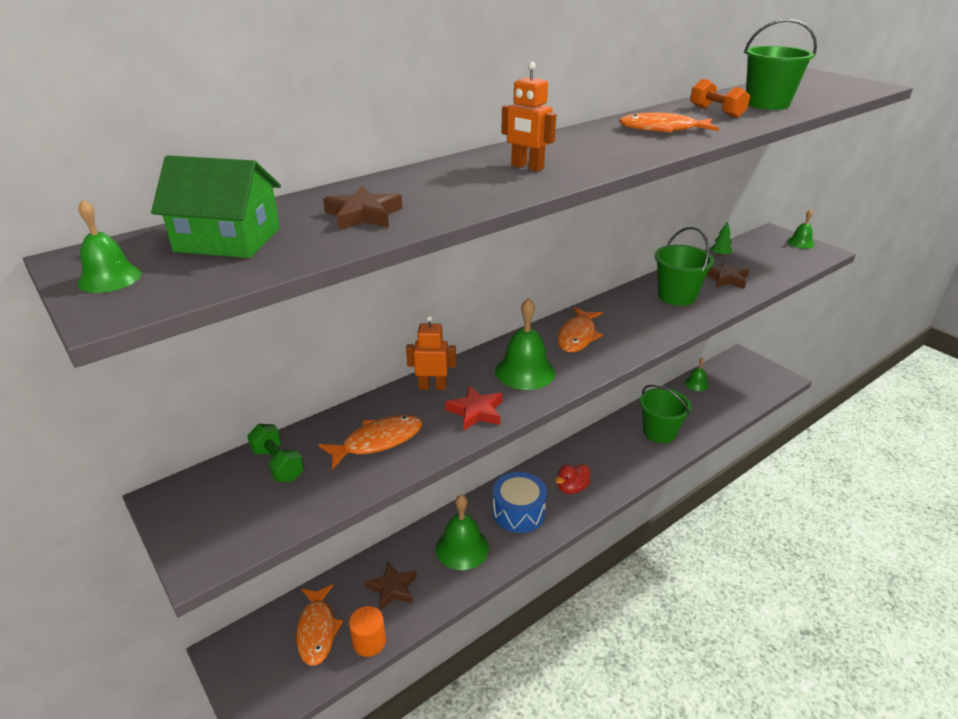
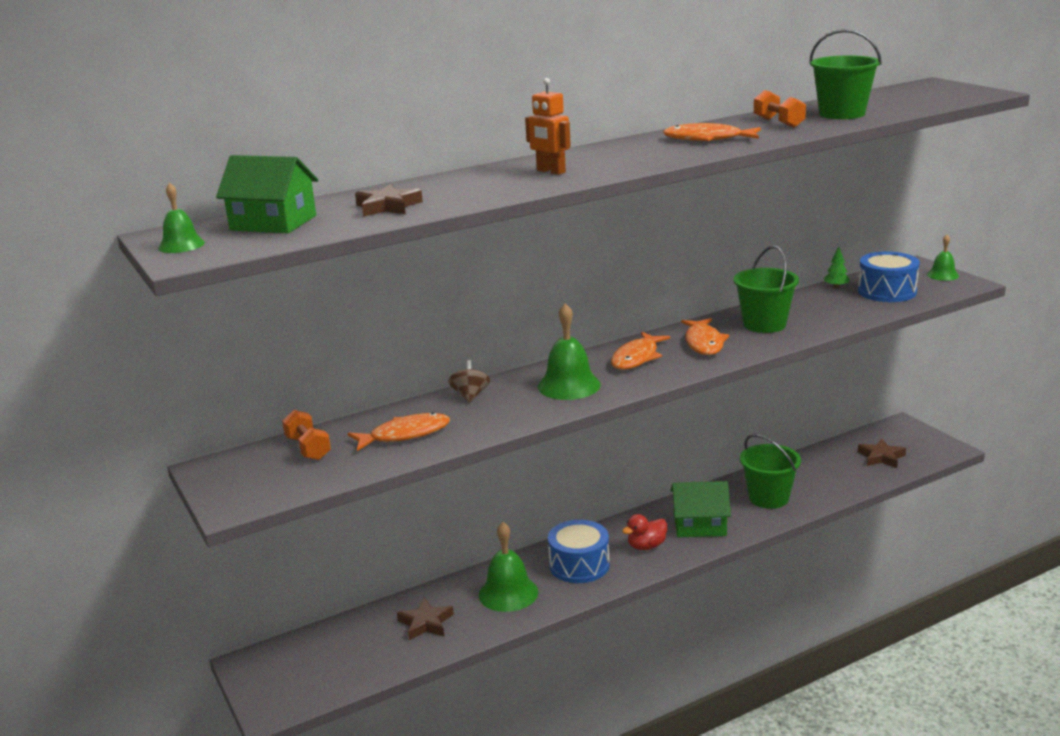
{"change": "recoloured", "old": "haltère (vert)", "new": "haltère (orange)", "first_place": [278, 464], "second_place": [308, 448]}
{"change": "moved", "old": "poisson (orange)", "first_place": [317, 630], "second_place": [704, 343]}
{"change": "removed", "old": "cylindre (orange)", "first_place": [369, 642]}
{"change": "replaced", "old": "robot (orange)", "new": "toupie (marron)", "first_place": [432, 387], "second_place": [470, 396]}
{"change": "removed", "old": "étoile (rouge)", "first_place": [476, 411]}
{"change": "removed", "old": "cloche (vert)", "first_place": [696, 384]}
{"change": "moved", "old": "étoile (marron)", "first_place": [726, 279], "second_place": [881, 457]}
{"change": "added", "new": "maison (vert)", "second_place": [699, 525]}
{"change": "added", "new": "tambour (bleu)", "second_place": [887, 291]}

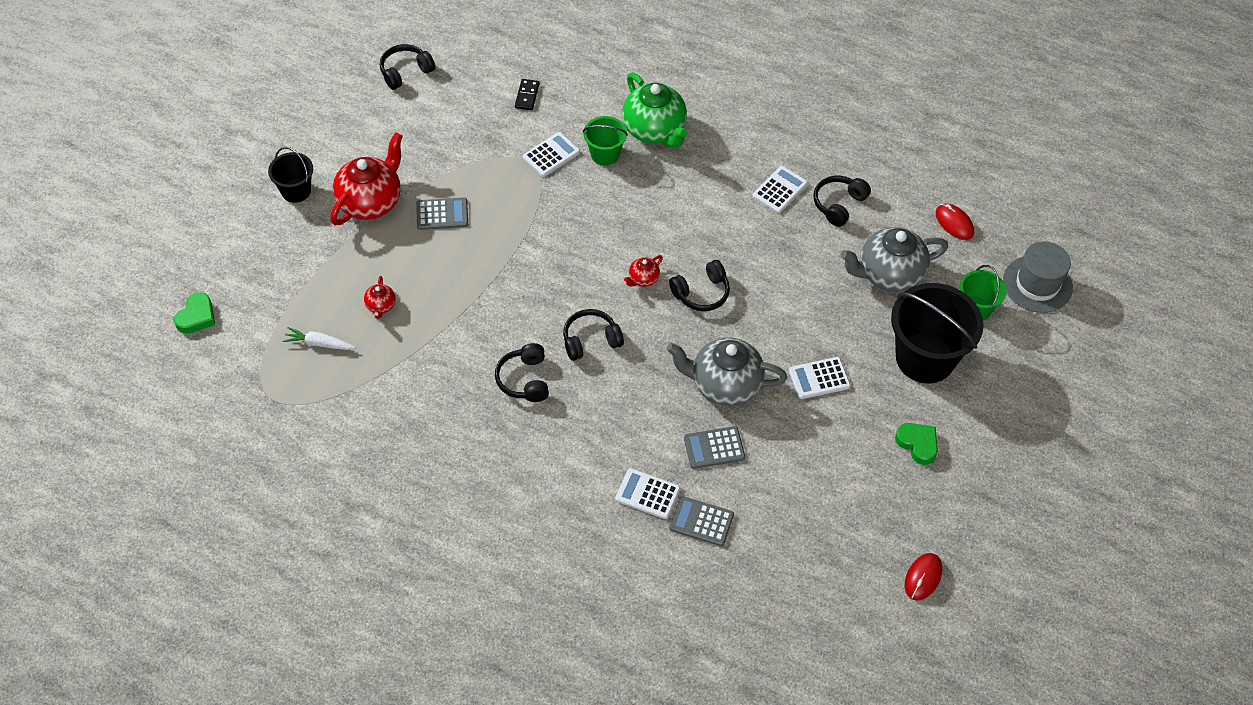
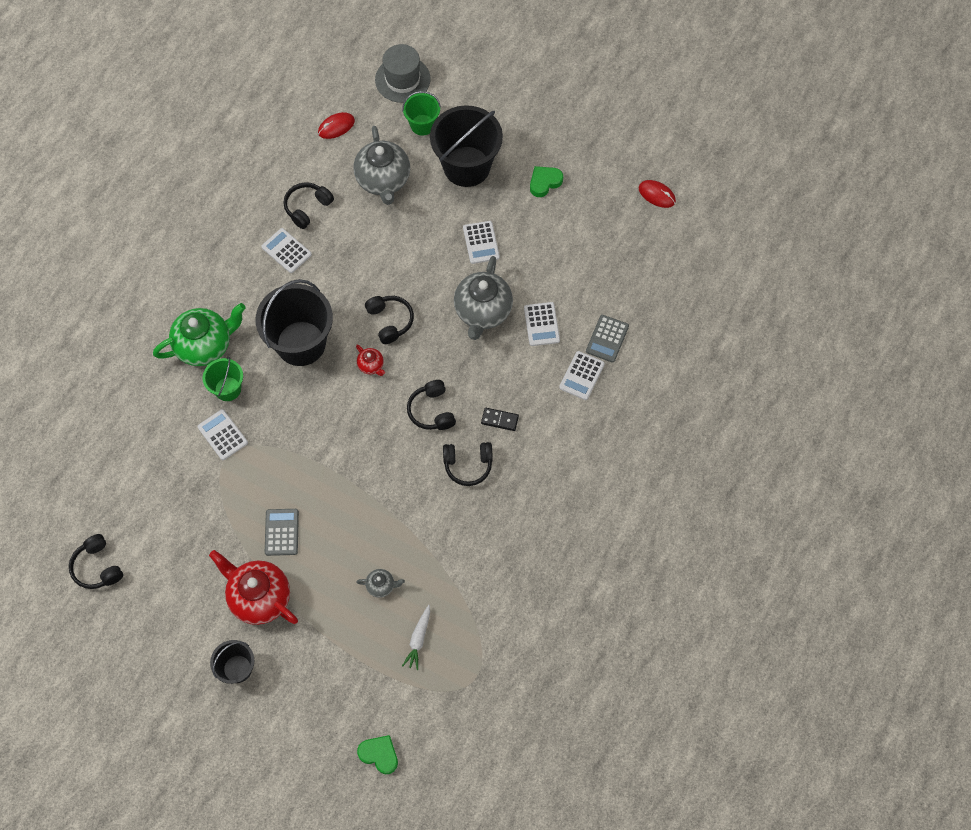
{"change": "recoloured", "old": "théière (rouge)", "new": "théière (gris)", "first_place": [380, 306], "second_place": [381, 586]}
{"change": "moved", "old": "domino (noir)", "first_place": [527, 96], "second_place": [499, 420]}
{"change": "recoloured", "old": "calculatrice (gris)", "new": "calculatrice (blanc)", "first_place": [714, 448], "second_place": [541, 324]}
{"change": "turned", "old": "casque audio (noir)", "first_place": [839, 204], "second_place": [307, 208], "degrees": 90}
{"change": "added", "new": "seau (noir)", "second_place": [301, 343]}

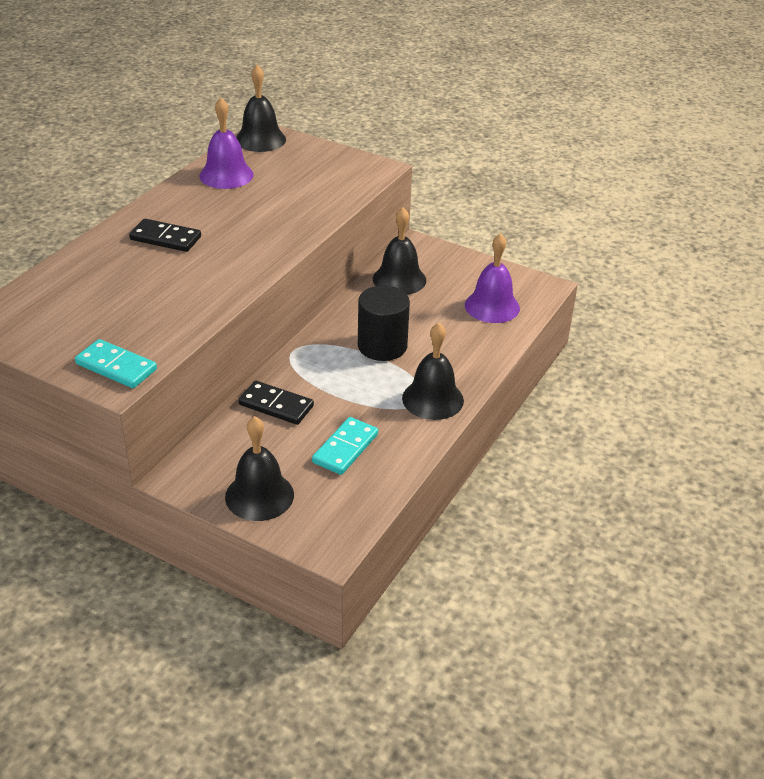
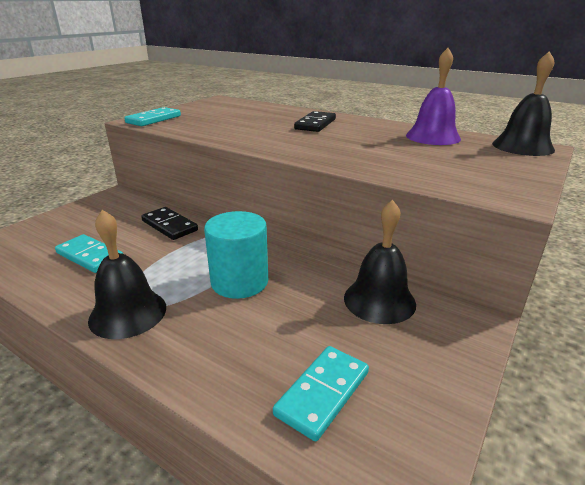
{"change": "removed", "old": "cloche (noir)", "first_place": [259, 495]}
{"change": "turned", "old": "domino (noir)", "first_place": [276, 405], "second_place": [169, 226], "degrees": -75}
{"change": "recoloured", "old": "cylindre (noir)", "new": "cylindre (turquoise)", "first_place": [382, 346], "second_place": [239, 282]}
{"change": "replaced", "old": "cloche (violet)", "new": "domino (turquoise)", "first_place": [492, 306], "second_place": [322, 393]}

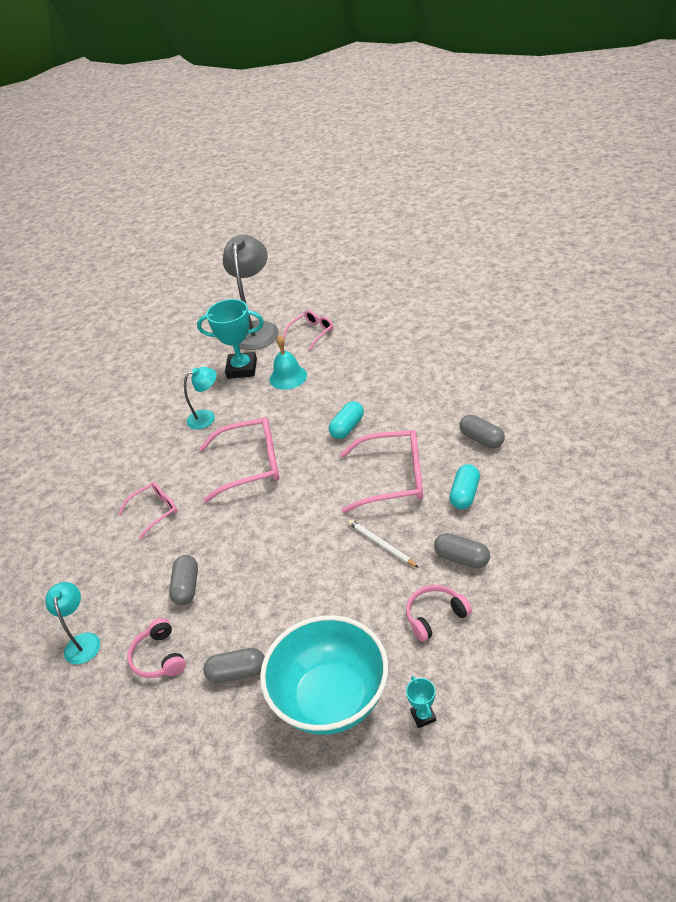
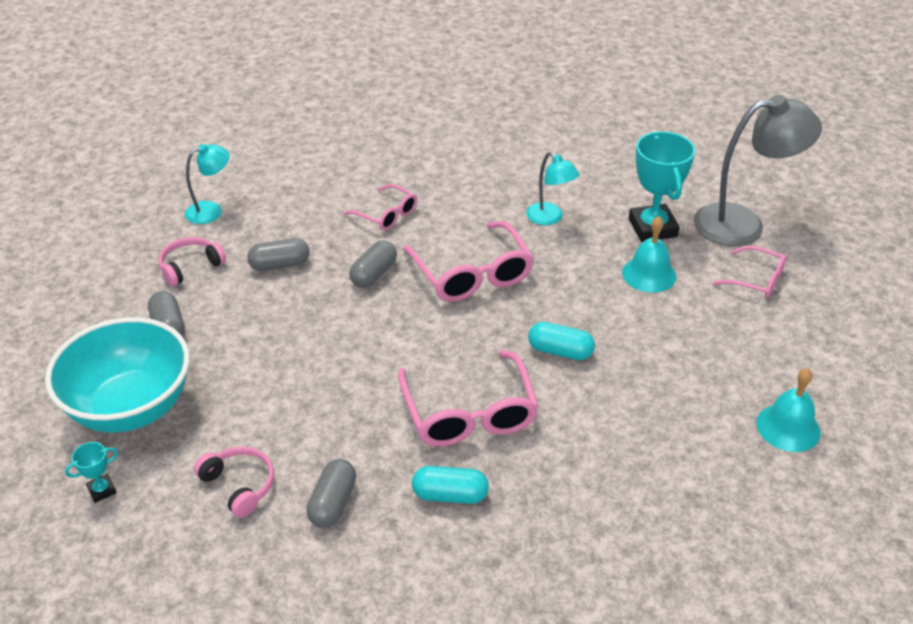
{"change": "removed", "old": "crayon (blanc)", "first_place": [381, 544]}
{"change": "moved", "old": "gélule (gris)", "first_place": [481, 439], "second_place": [374, 274]}
{"change": "added", "new": "cloche (turquoise)", "second_place": [788, 427]}

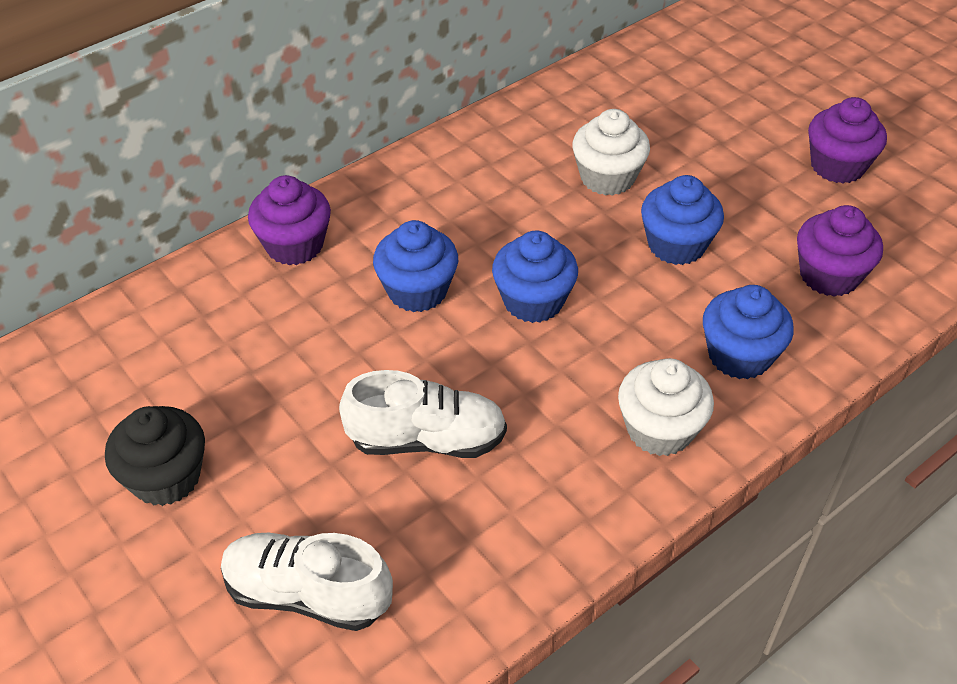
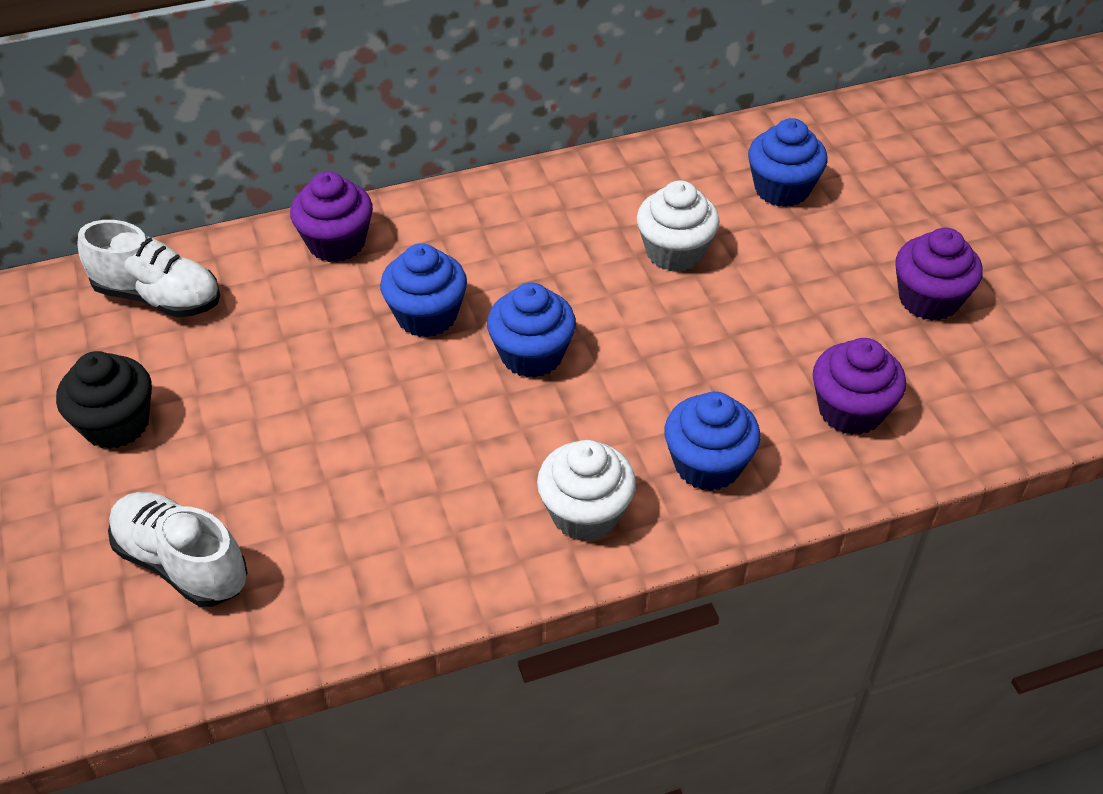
{"change": "moved", "old": "chaussure (blanc)", "first_place": [426, 440], "second_place": [158, 297]}
{"change": "moved", "old": "muffin (bleu)", "first_place": [676, 245], "second_place": [782, 189]}

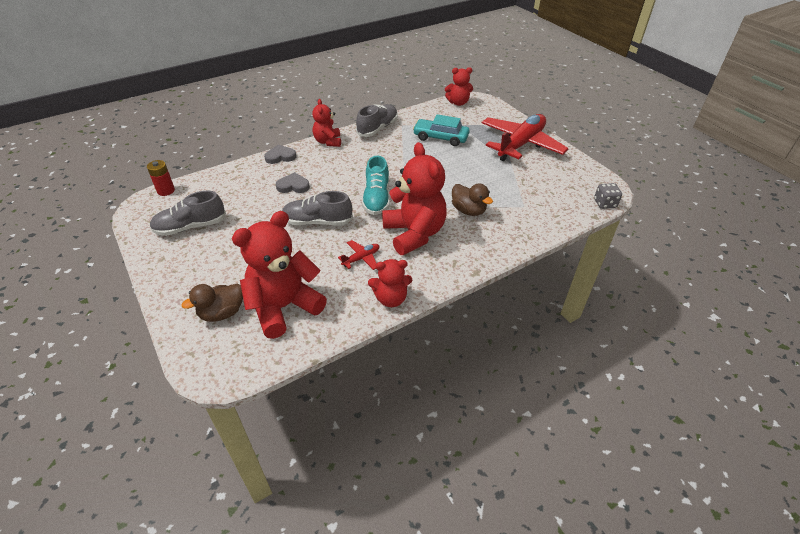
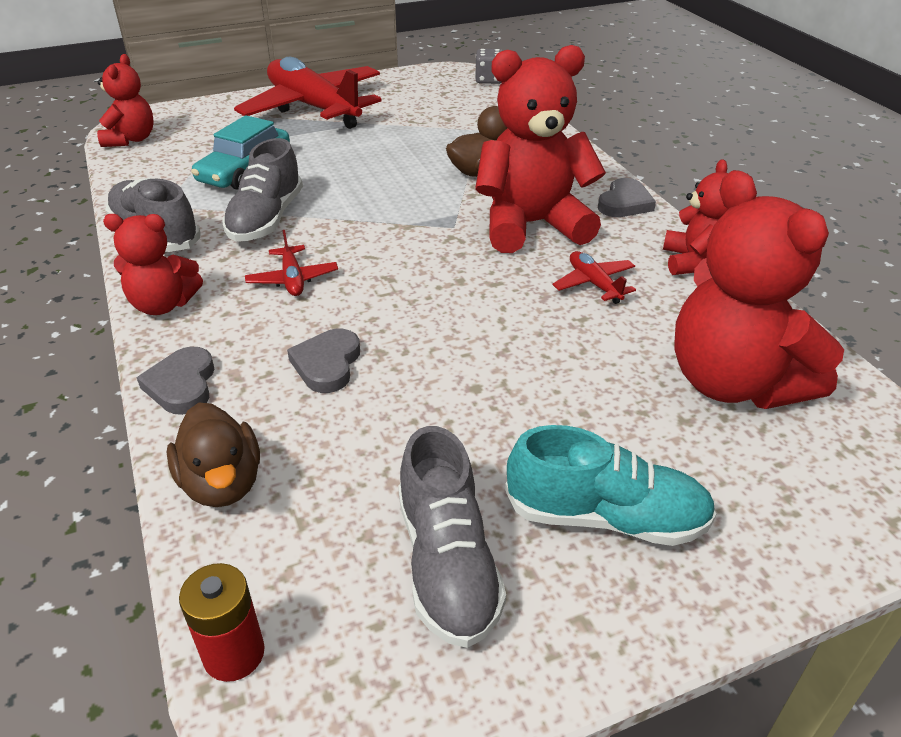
{"change": "moved", "old": "canard (marron)", "first_place": [222, 313], "second_place": [222, 483]}
{"change": "moved", "old": "chaussure (gris)", "first_place": [317, 222], "second_place": [266, 219]}
{"change": "moved", "old": "chaussure (turquoise)", "first_place": [376, 199], "second_place": [606, 517]}
{"change": "added", "new": "avion (rouge)", "second_place": [292, 279]}
{"change": "added", "new": "cœur (gris)", "second_place": [624, 203]}

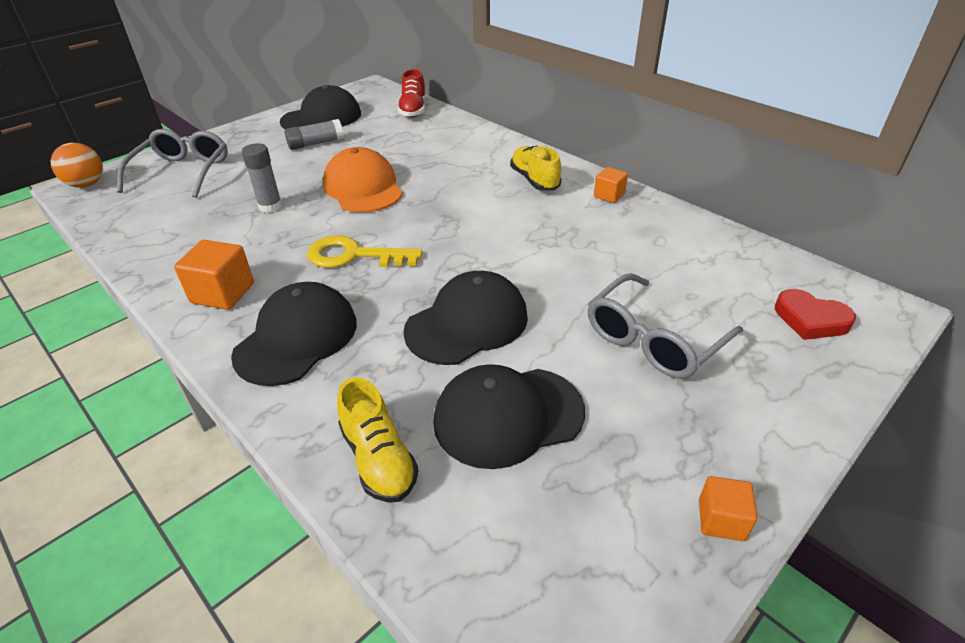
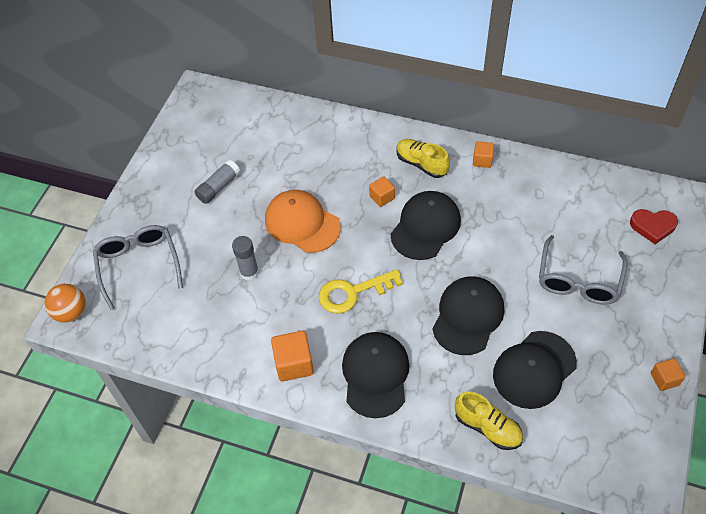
{"change": "moved", "old": "casquette (noir)", "first_place": [322, 118], "second_place": [425, 227]}
{"change": "removed", "old": "chaussure (rouge)", "first_place": [413, 110]}
{"change": "added", "new": "cube (orange)", "second_place": [382, 197]}

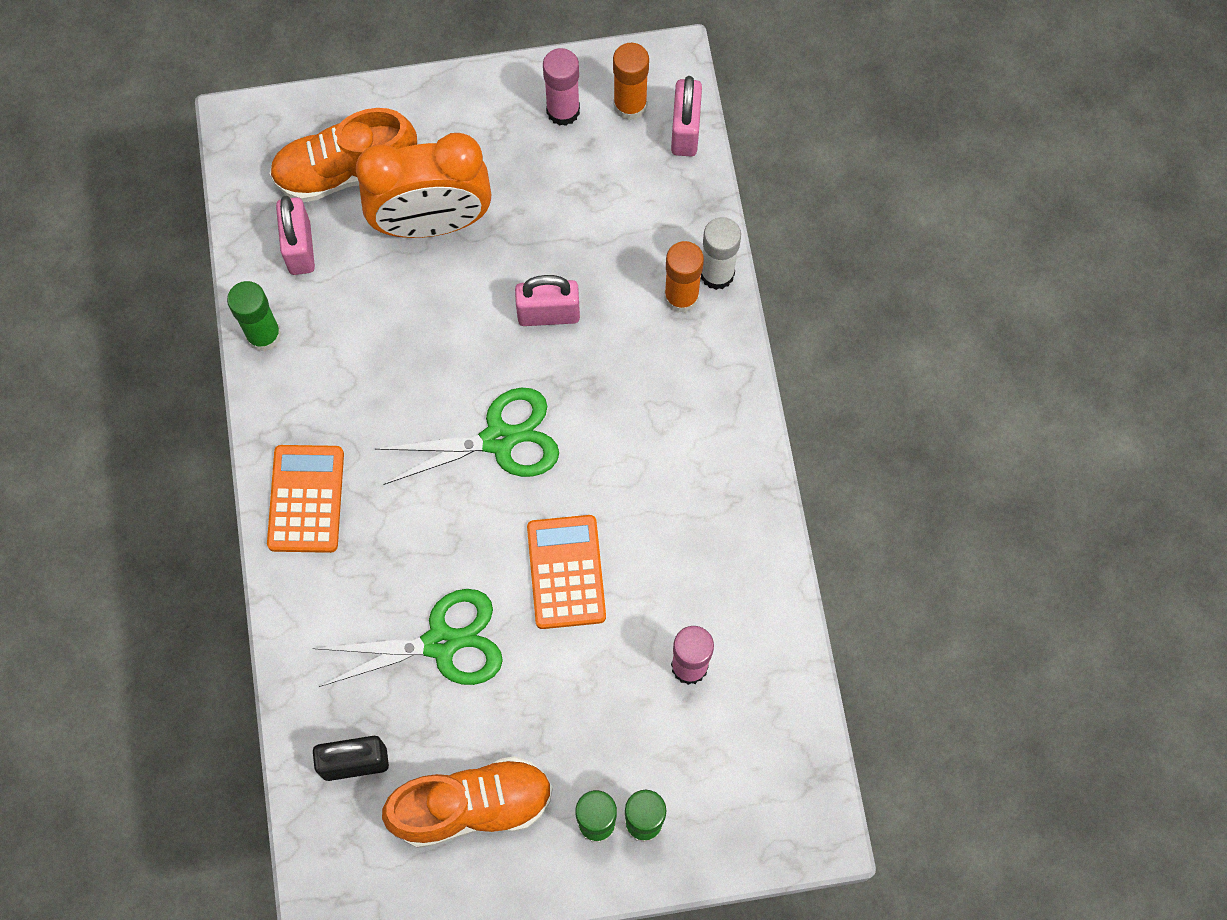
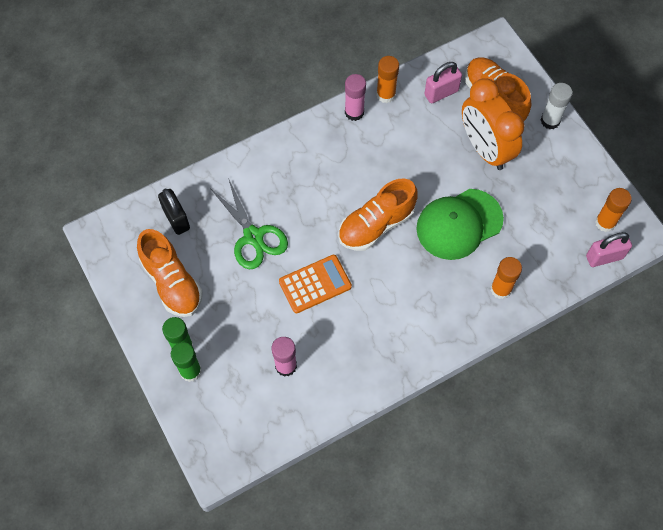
{"change": "recoloured", "old": "bâton de colle (vert)", "new": "bâton de colle (orange)", "first_place": [264, 335], "second_place": [386, 94]}
{"change": "removed", "old": "calculatrice (orange)", "first_place": [306, 499]}
{"change": "replaced", "old": "ciseaux (vert)", "new": "chaussure (orange)", "first_place": [499, 439], "second_place": [376, 225]}
{"change": "replaced", "old": "cadenas (rose)", "new": "casquette (vert)", "first_place": [548, 314], "second_place": [459, 224]}
{"change": "moved", "old": "bâton de colle (rose)", "first_place": [563, 111], "second_place": [354, 112]}
{"change": "moved", "old": "bâton de colle (blanc)", "first_place": [717, 274], "second_place": [550, 121]}

